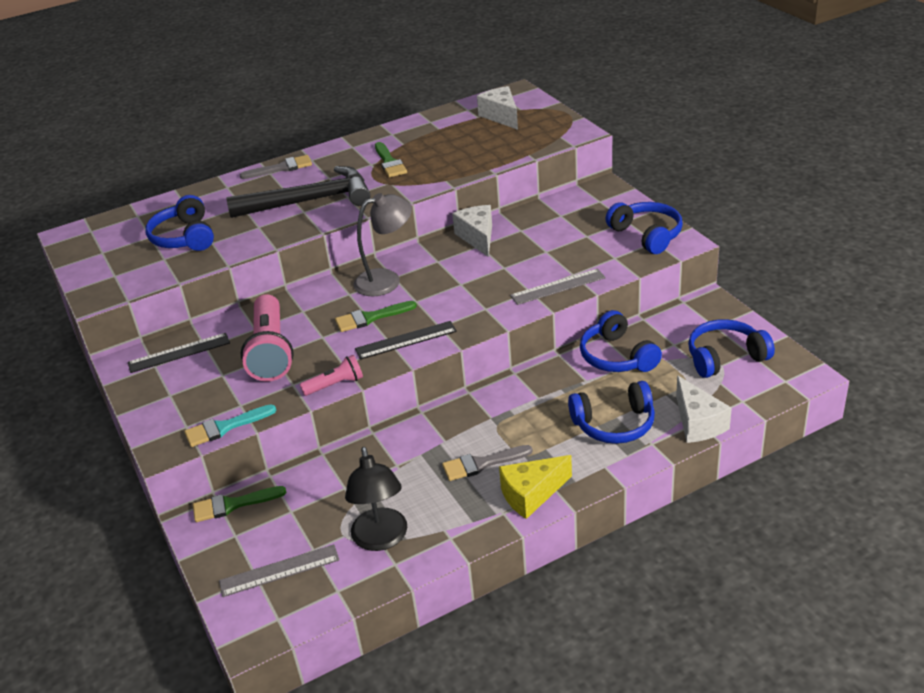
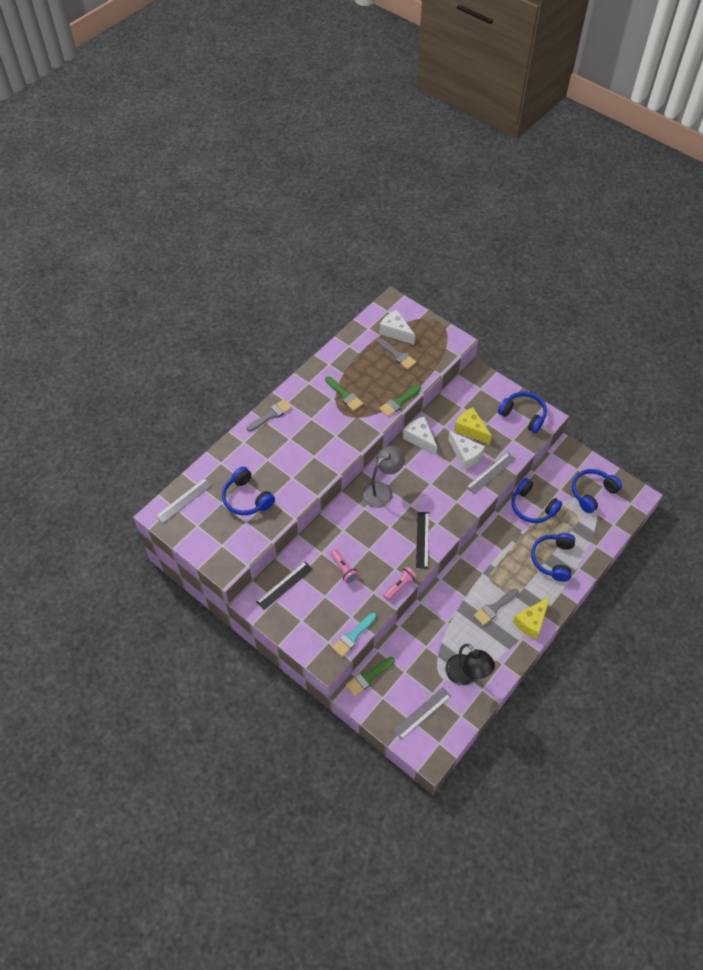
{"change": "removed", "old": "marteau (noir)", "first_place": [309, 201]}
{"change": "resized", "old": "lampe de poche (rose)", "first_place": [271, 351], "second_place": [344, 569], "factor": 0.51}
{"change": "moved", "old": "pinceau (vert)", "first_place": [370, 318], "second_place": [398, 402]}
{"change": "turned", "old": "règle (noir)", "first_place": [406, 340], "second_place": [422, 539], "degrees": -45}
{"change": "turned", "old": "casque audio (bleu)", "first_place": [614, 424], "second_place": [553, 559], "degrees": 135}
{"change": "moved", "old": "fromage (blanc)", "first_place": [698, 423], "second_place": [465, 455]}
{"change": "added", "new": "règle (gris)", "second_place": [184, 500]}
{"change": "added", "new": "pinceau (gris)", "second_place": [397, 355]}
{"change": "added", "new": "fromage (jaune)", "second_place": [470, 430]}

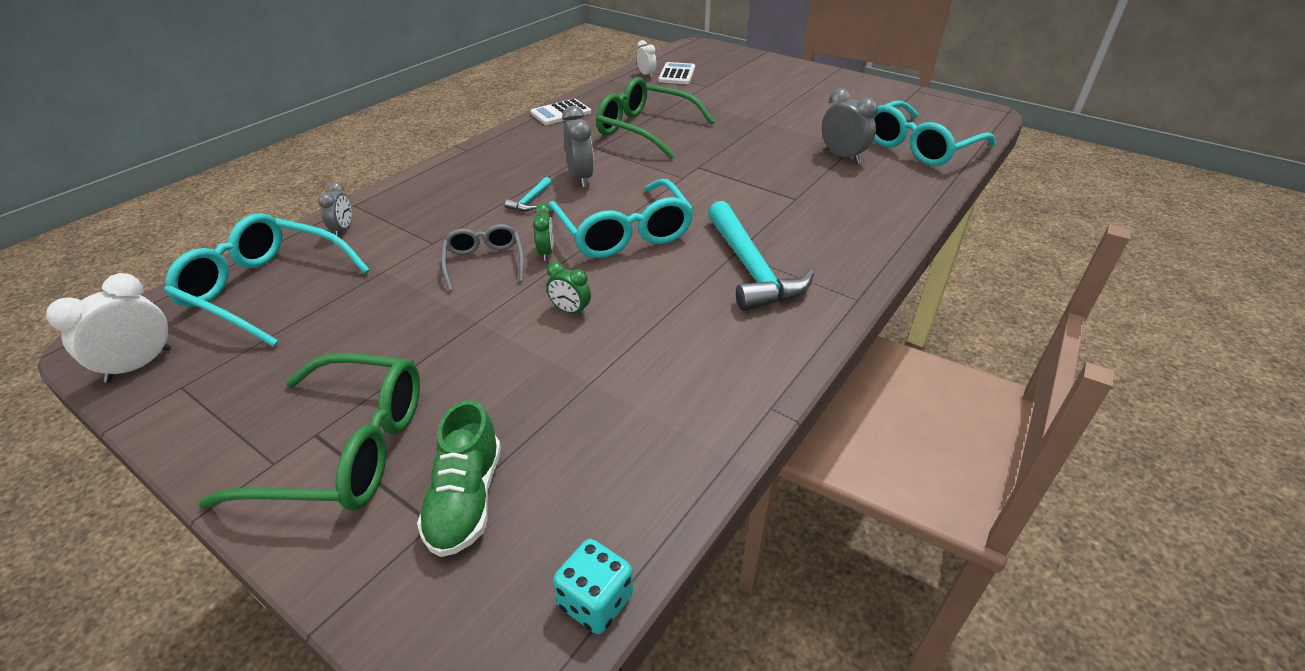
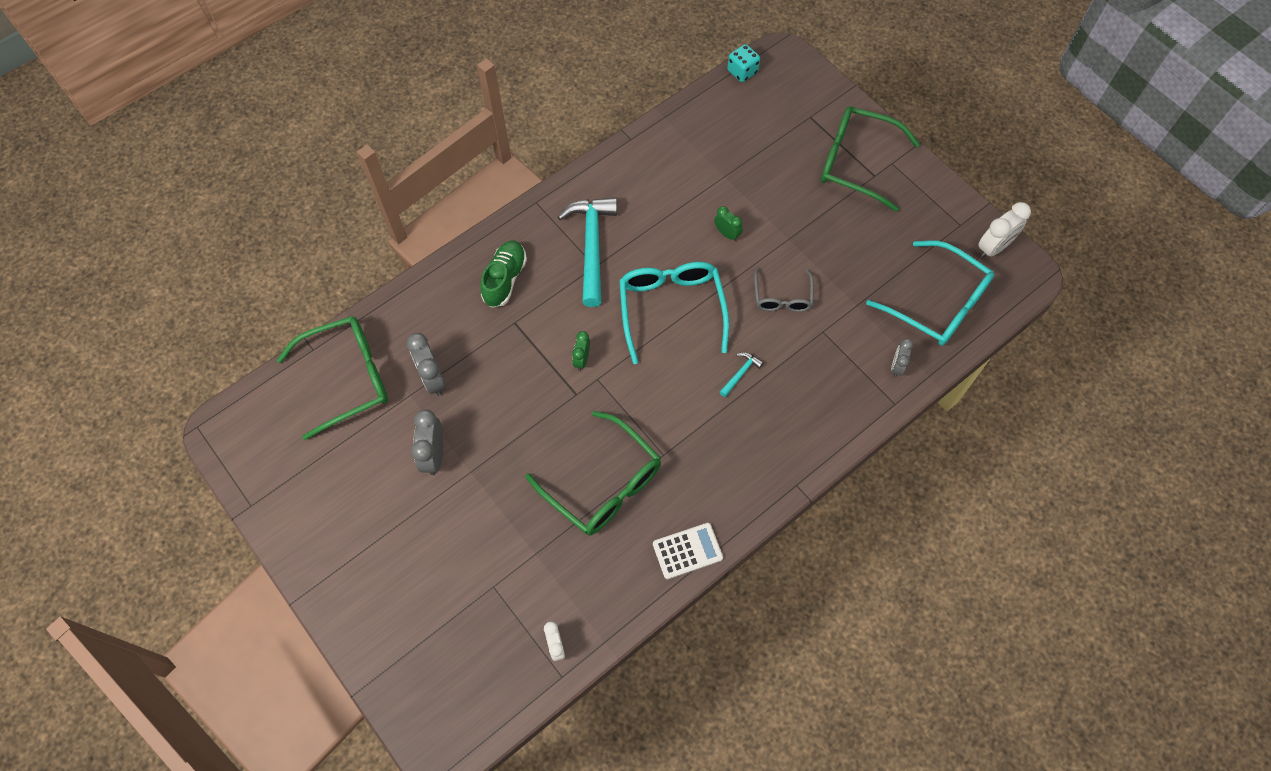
{"change": "moved", "old": "chaussure (vert)", "first_place": [466, 499], "second_place": [505, 279]}
{"change": "moved", "old": "réveil (vert)", "first_place": [546, 253], "second_place": [582, 359]}
{"change": "moved", "old": "réveil (gris)", "first_place": [580, 178], "second_place": [434, 455]}
{"change": "removed", "old": "calculatrice (blanc)", "first_place": [677, 74]}
{"change": "recoloured", "old": "lunettes (turquoise)", "new": "lunettes (vert)", "first_place": [919, 147], "second_place": [348, 378]}

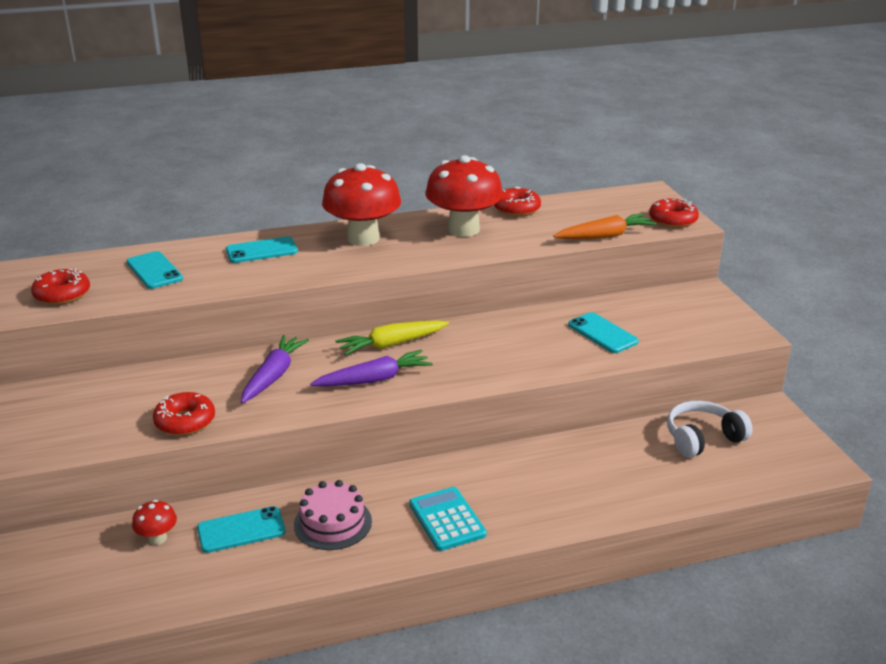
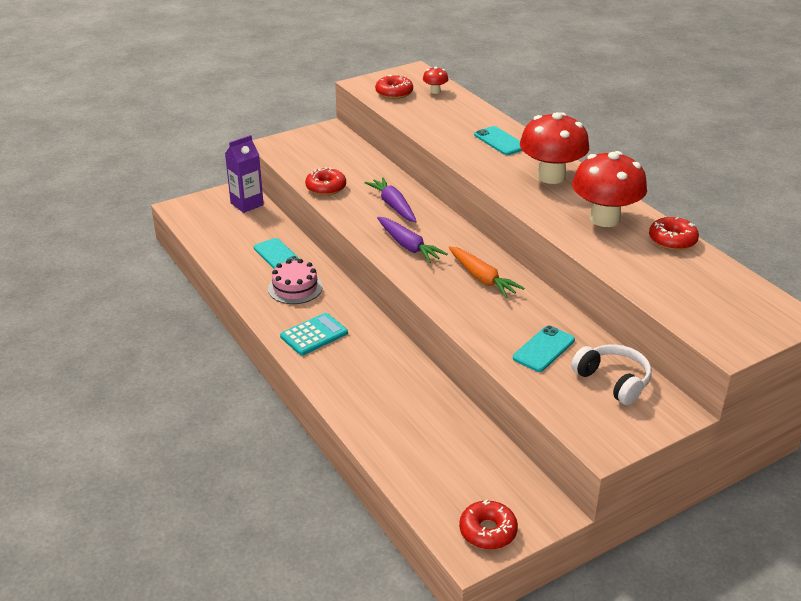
{"change": "removed", "old": "téléphone (turquoise)", "first_place": [154, 270]}
{"change": "moved", "old": "champignon (rouge)", "first_place": [157, 538], "second_place": [435, 91]}
{"change": "turned", "old": "carotte (violet)", "first_place": [273, 376], "second_place": [393, 206], "degrees": -120}
{"change": "removed", "old": "carotte (jaune)", "first_place": [392, 344]}
{"change": "moved", "old": "carotte (orange)", "first_place": [605, 236], "second_place": [482, 278]}
{"change": "moved", "old": "beignet (rouge)", "first_place": [672, 220], "second_place": [488, 531]}
{"change": "moved", "old": "casque audio (blanc)", "first_place": [702, 438], "second_place": [613, 381]}
{"change": "added", "new": "brique de lait (violet)", "second_place": [247, 204]}

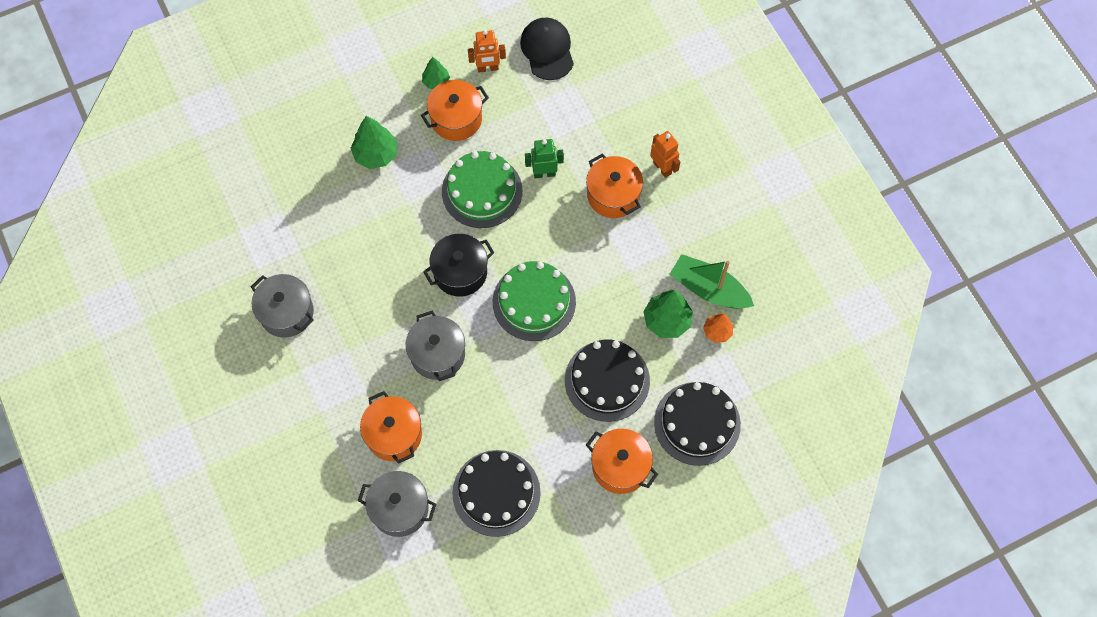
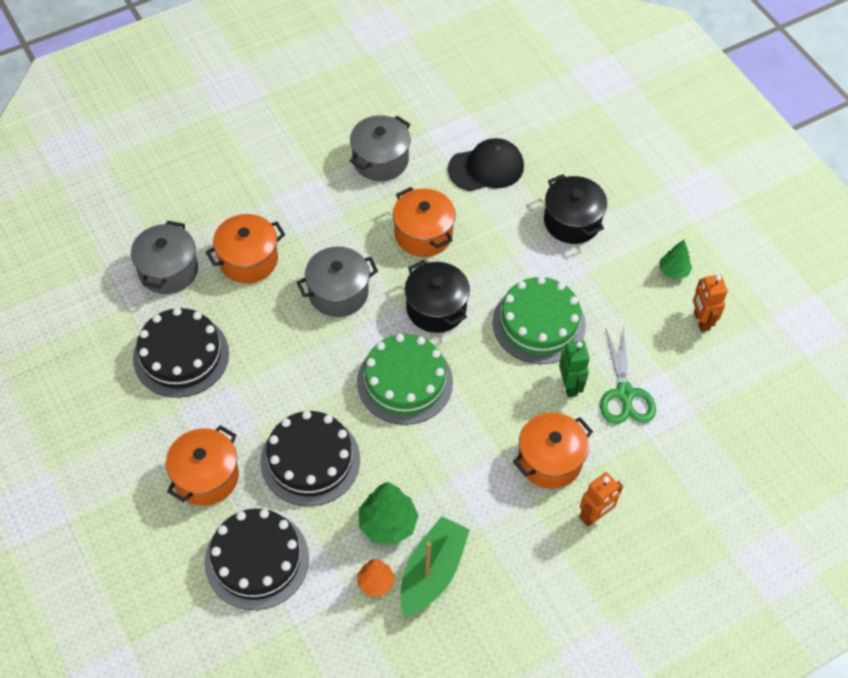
{"change": "replaced", "old": "arbre (vert)", "new": "marmite (noir)", "first_place": [376, 154], "second_place": [572, 221]}
{"change": "moved", "old": "marmite (orange)", "first_place": [456, 119], "second_place": [423, 234]}
{"change": "moved", "old": "casquette (noir)", "first_place": [547, 50], "second_place": [486, 168]}
{"change": "added", "new": "ciseaux (vert)", "second_place": [625, 394]}

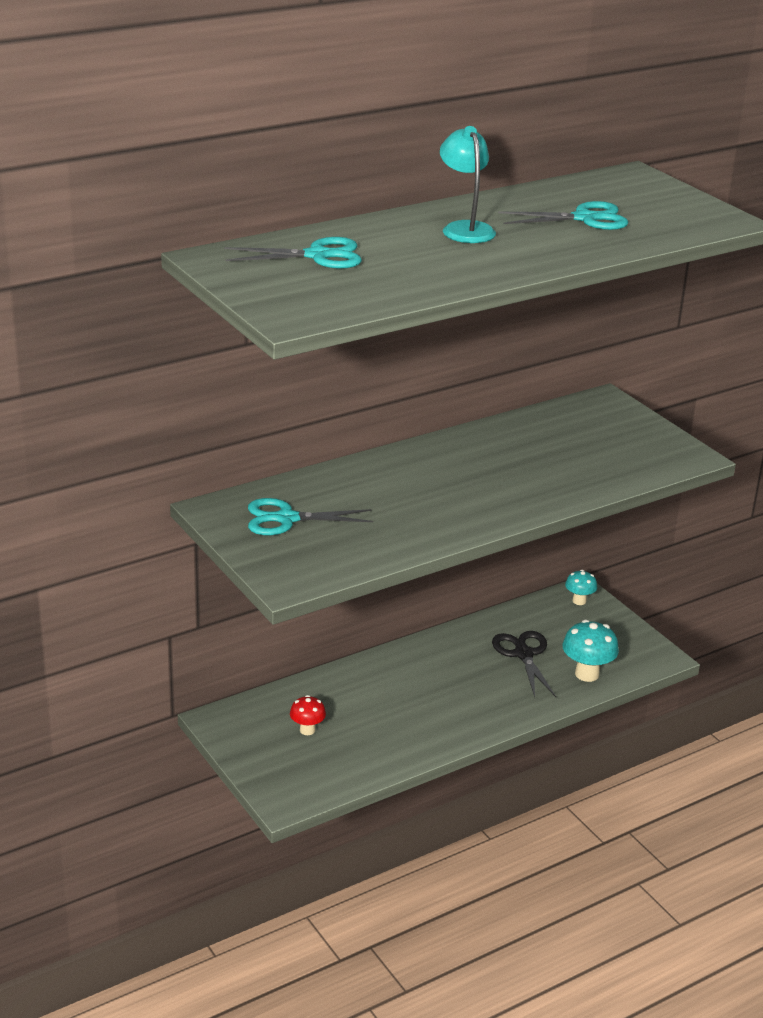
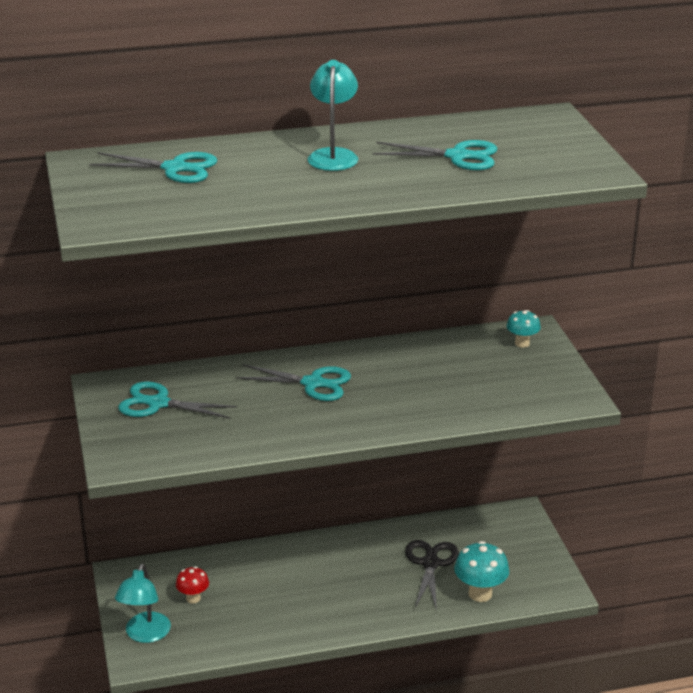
{"change": "moved", "old": "champignon (turquoise)", "first_place": [579, 601], "second_place": [522, 343]}
{"change": "added", "new": "lampe (turquoise)", "second_place": [145, 635]}
{"change": "added", "new": "ciseaux (turquoise)", "second_place": [313, 383]}

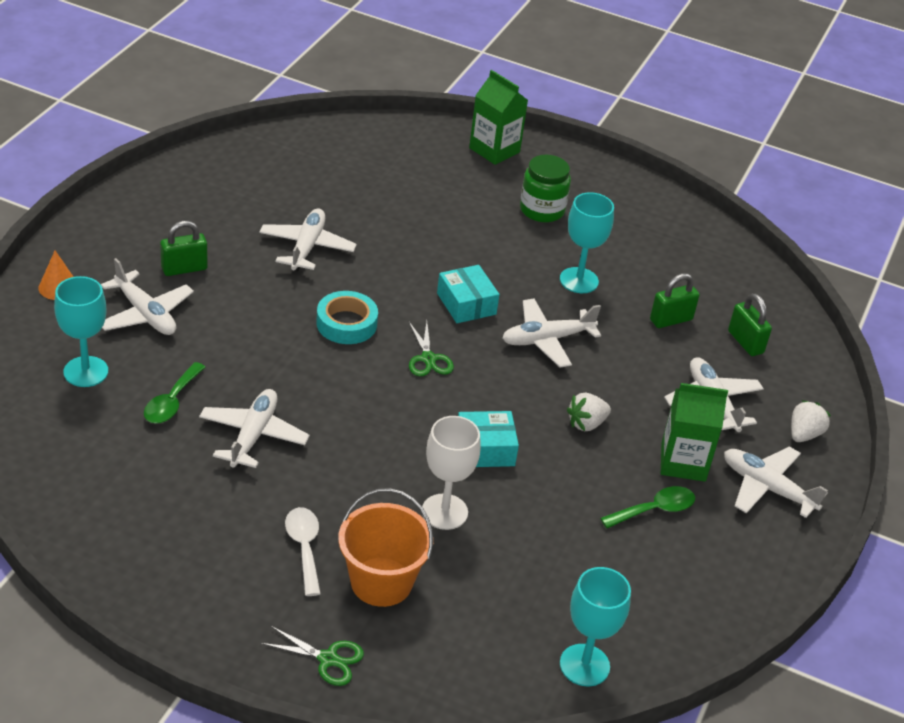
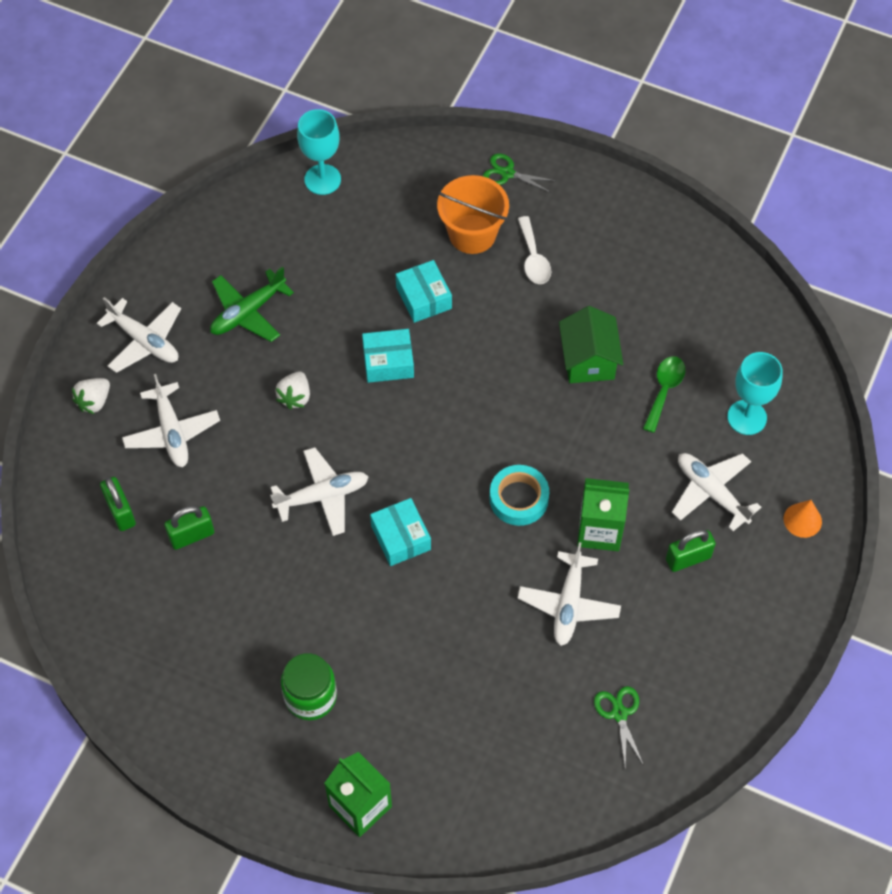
{"change": "replaced", "old": "avion (blanc)", "new": "maison (vert)", "first_place": [253, 435], "second_place": [588, 360]}
{"change": "moved", "old": "ciseaux (vert)", "first_place": [428, 359], "second_place": [619, 713]}
{"change": "replaced", "old": "verre à pied (blanc)", "new": "boîte (turquoise)", "first_place": [444, 512], "second_place": [423, 298]}
{"change": "removed", "old": "verre à pied (turquoise)", "first_place": [579, 280]}
{"change": "turned", "old": "fraise (blanc)", "first_place": [586, 424], "second_place": [295, 397], "degrees": 135}
{"change": "replaced", "old": "cuillère (vert)", "new": "avion (vert)", "first_place": [654, 510], "second_place": [248, 312]}
{"change": "moved", "old": "brique de lait (vert)", "first_place": [683, 462], "second_place": [599, 530]}

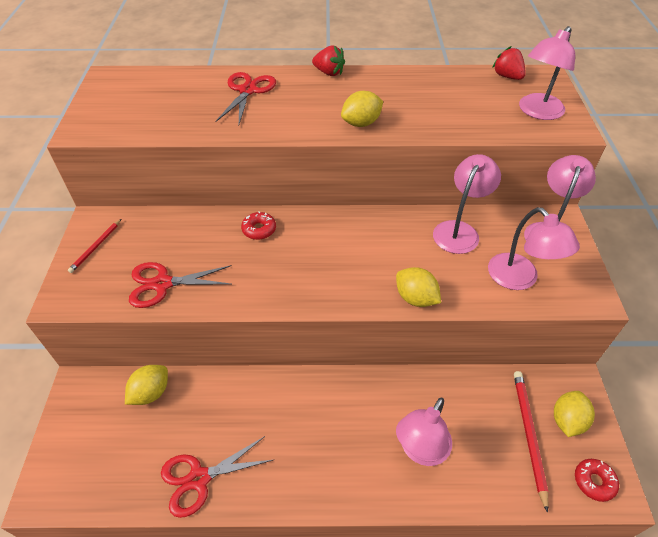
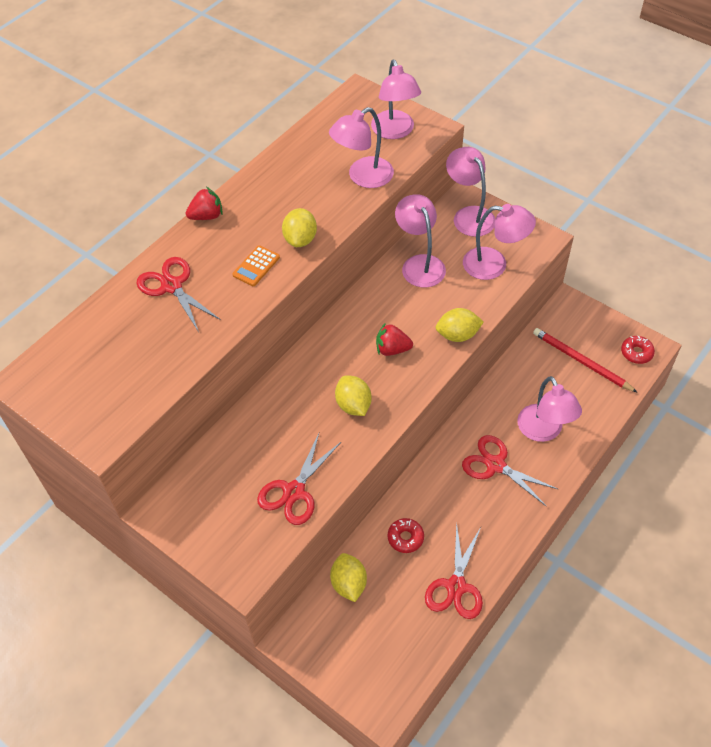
{"change": "removed", "old": "crayon (rouge)", "first_place": [96, 247]}
{"change": "moved", "old": "beignet (rouge)", "first_place": [259, 230], "second_place": [405, 538]}
{"change": "moved", "old": "fraise (rouge)", "first_place": [507, 76], "second_place": [392, 349]}
{"change": "moved", "old": "citron (jaune)", "first_place": [567, 421], "second_place": [353, 405]}
{"change": "added", "new": "calculatrice (orange)", "second_place": [256, 266]}
{"change": "added", "new": "lampe (rose)", "second_place": [363, 177]}
{"change": "added", "new": "ciseaux (rouge)", "second_place": [495, 465]}

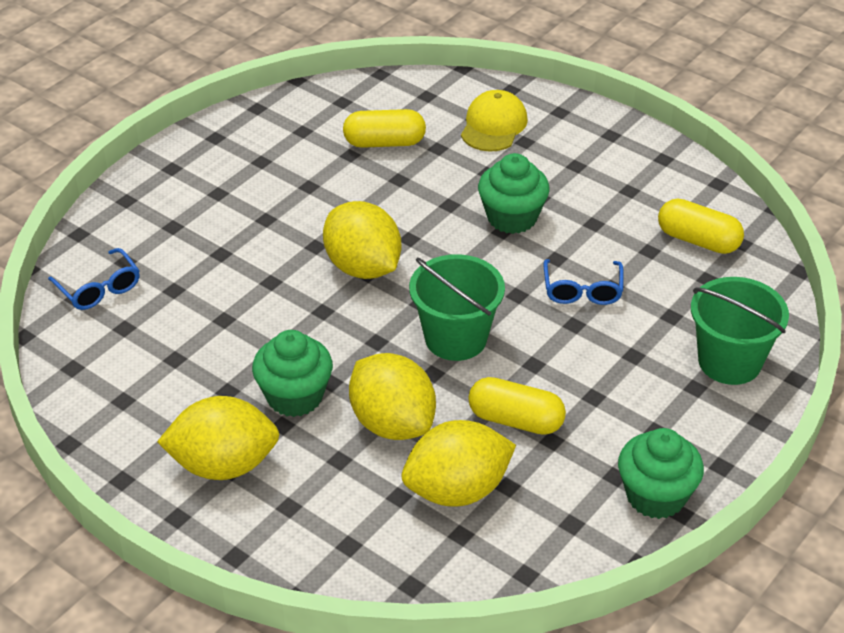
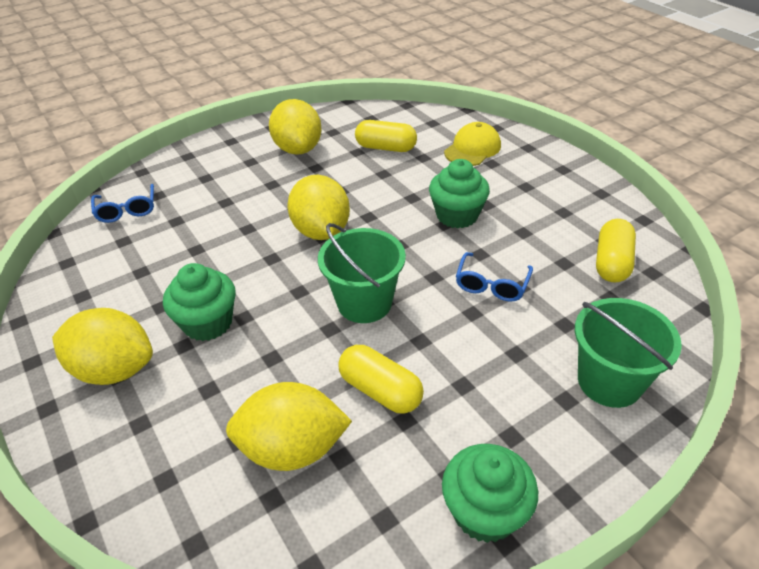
{"change": "moved", "old": "citron (jaune)", "first_place": [392, 423], "second_place": [298, 149]}
{"change": "turned", "old": "gélule (jaune)", "first_place": [698, 240], "second_place": [611, 262], "degrees": 60}

